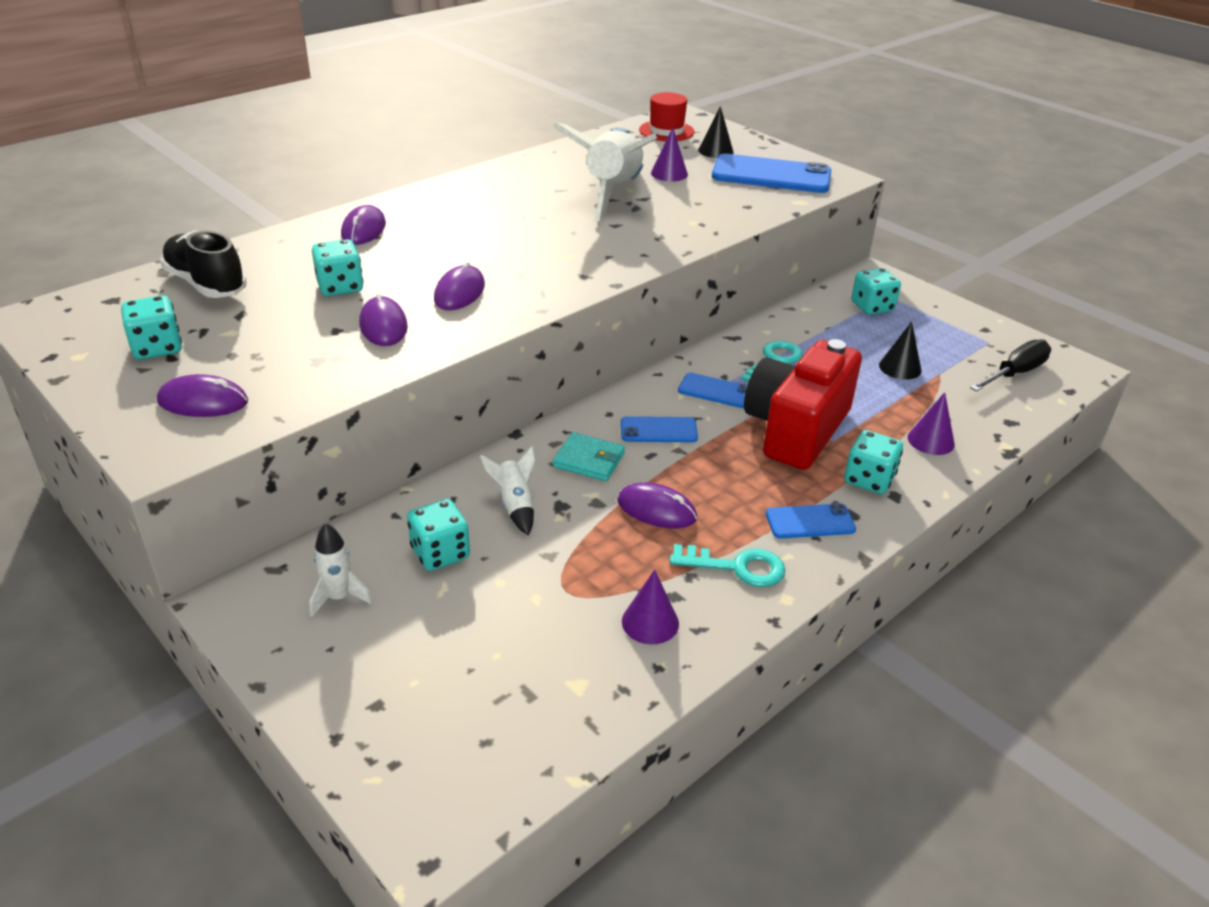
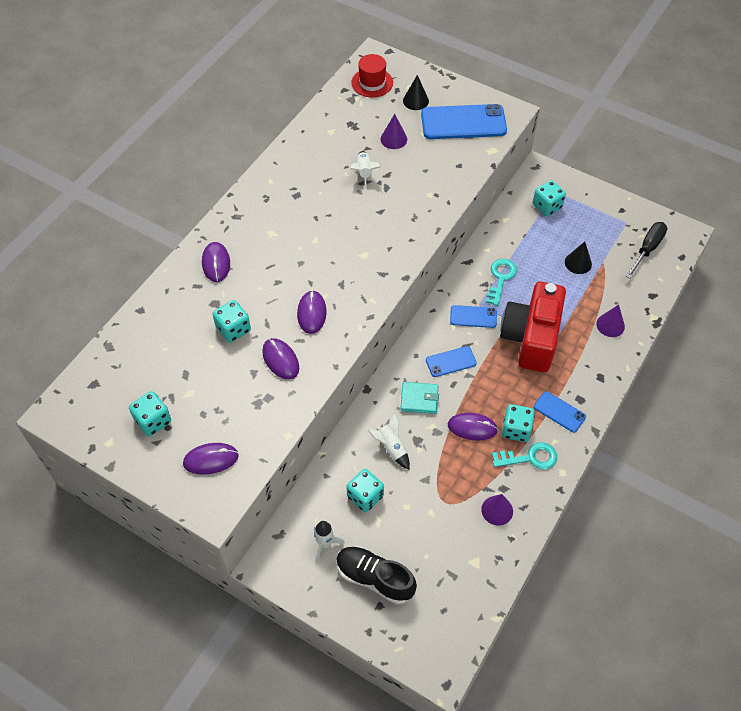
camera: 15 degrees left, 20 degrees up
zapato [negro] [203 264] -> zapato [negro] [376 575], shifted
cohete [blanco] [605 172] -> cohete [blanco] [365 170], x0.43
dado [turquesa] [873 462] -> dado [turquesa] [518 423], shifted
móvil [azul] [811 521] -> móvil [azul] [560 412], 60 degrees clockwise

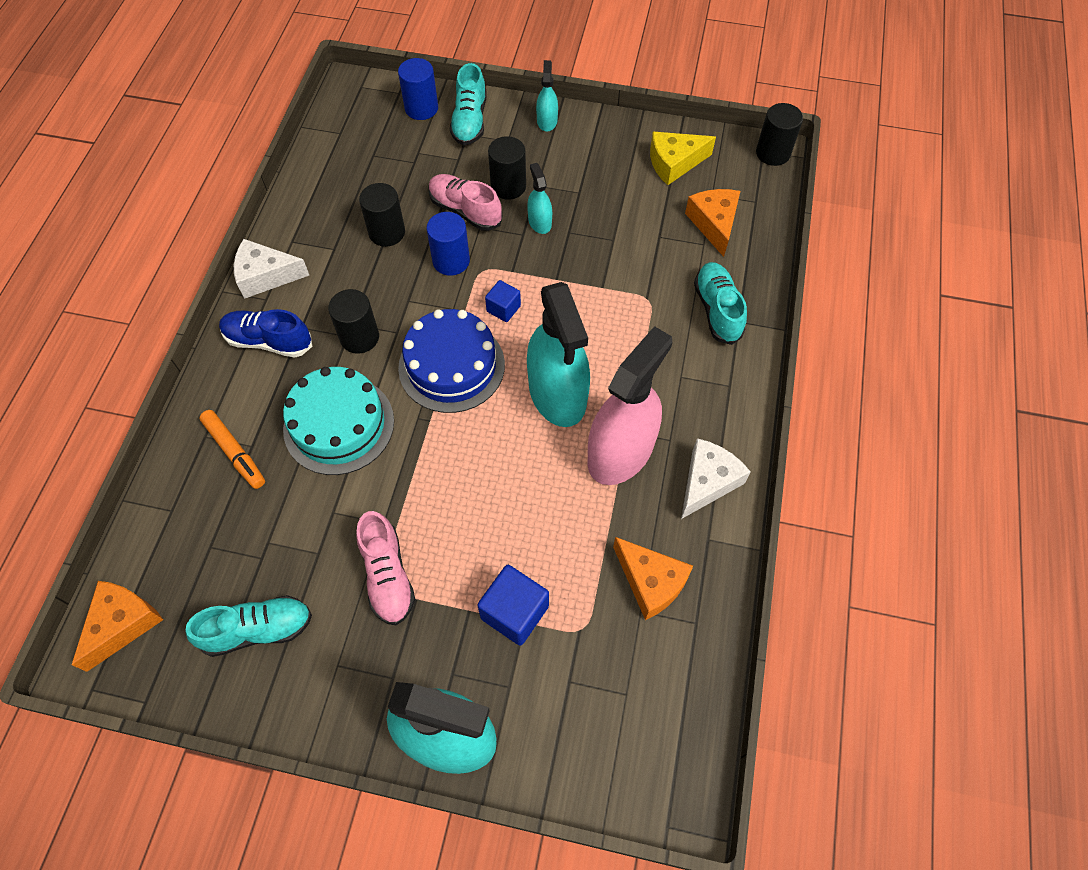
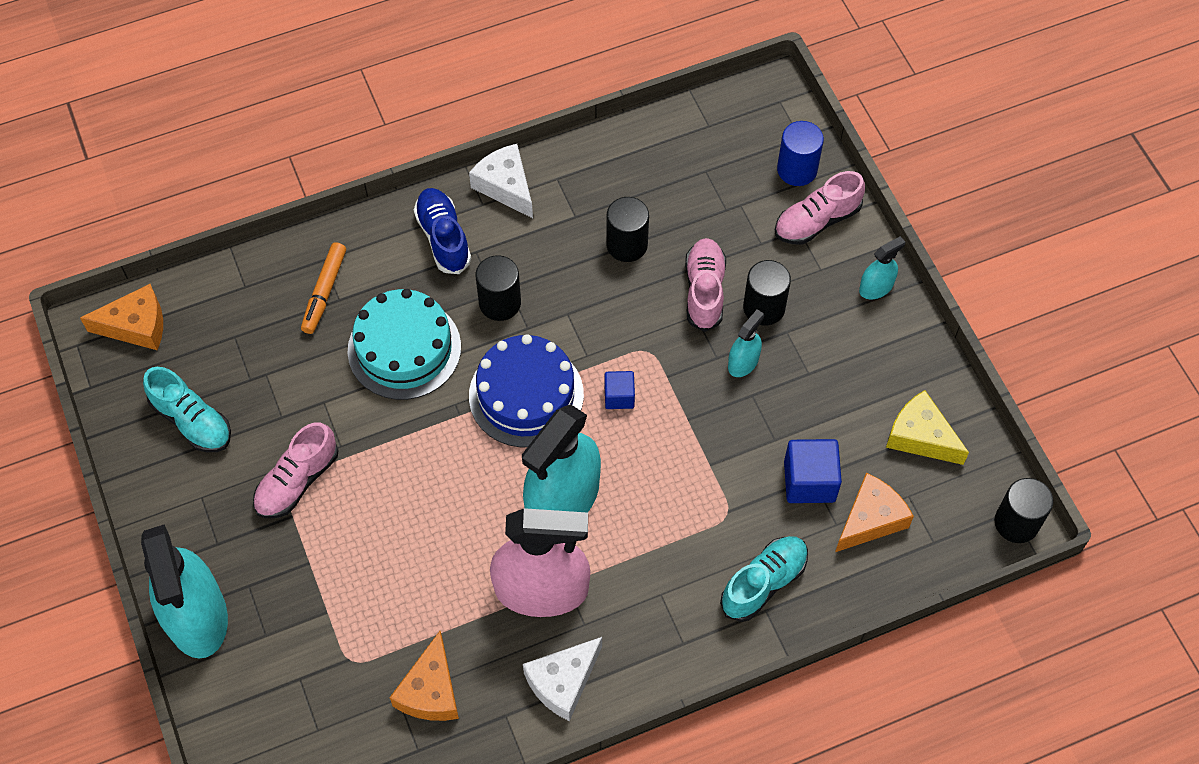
camera: 55 degrees right, 0 degrees up
queso [blanco] [716 478] -> queso [blanco] [562 679], 135 degrees clockwise
zapato [turquesa] [468 104] -> zapato [rosa] [820 207]
cubo [azul] [513 605] -> cubo [azul] [813 471], shifted
cilindro [azul] [448 244] -> none

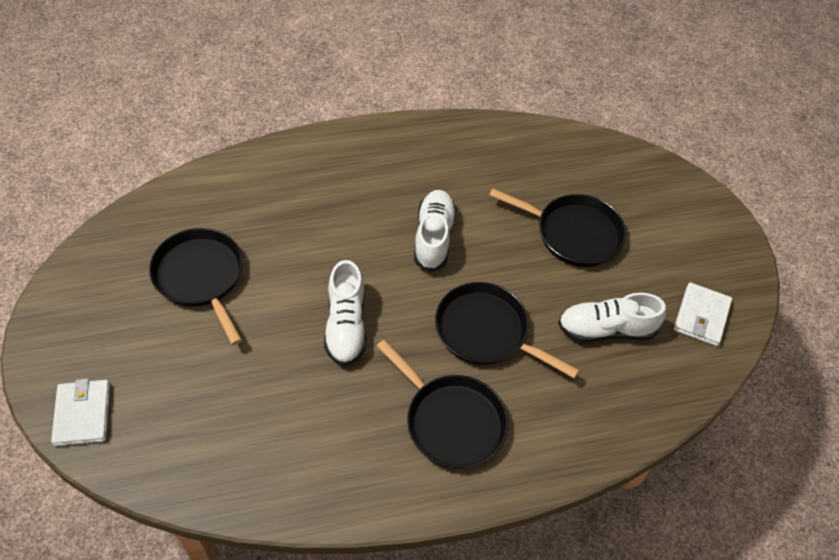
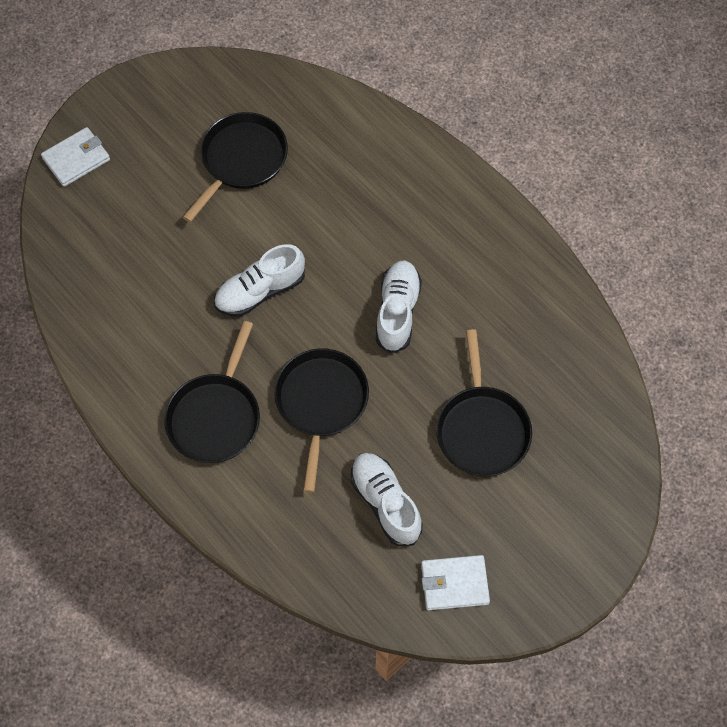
camera: 65 degrees right, 10 degrees up
zapato [blanco] [435 231] -> zapato [blanco] [399 307], 60 degrees counterclockwise

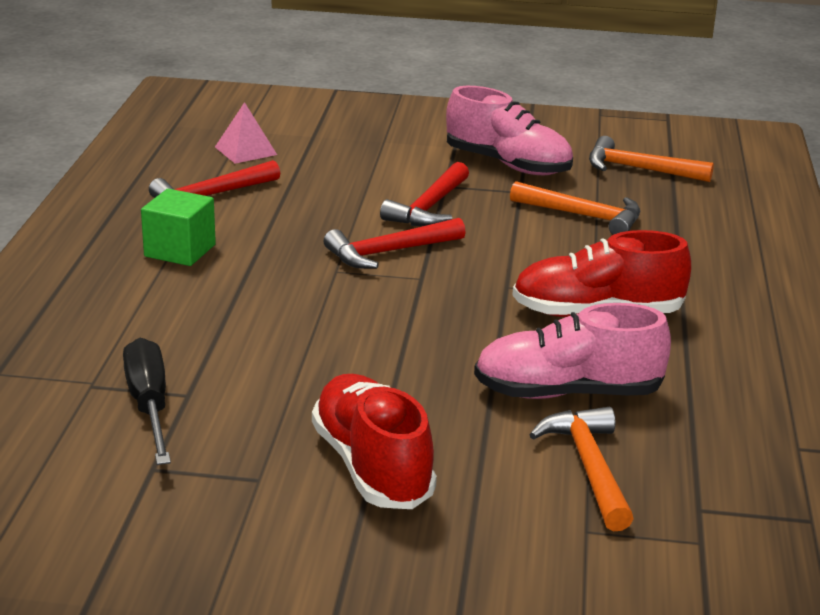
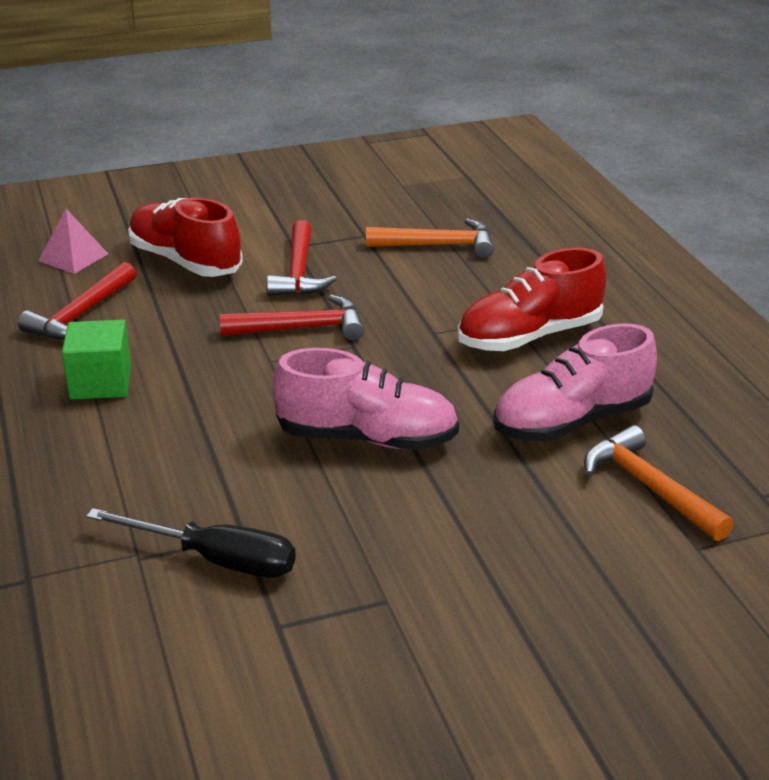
camera: 25 degrees left, 5 degrees up
destornillador [negro] [147 401] -> destornillador [negro] [191 543], 150 degrees clockwise
zapato [rojo] [374 441] -> zapato [rojo] [185 237], shifted
martillo [rojo] [395 243] -> martillo [rojo] [291 317], 135 degrees counterclockwise
zapato [rosa] [509 130] -> zapato [rosa] [366 399], shifted
martillo [naranja] [651 159] -> none

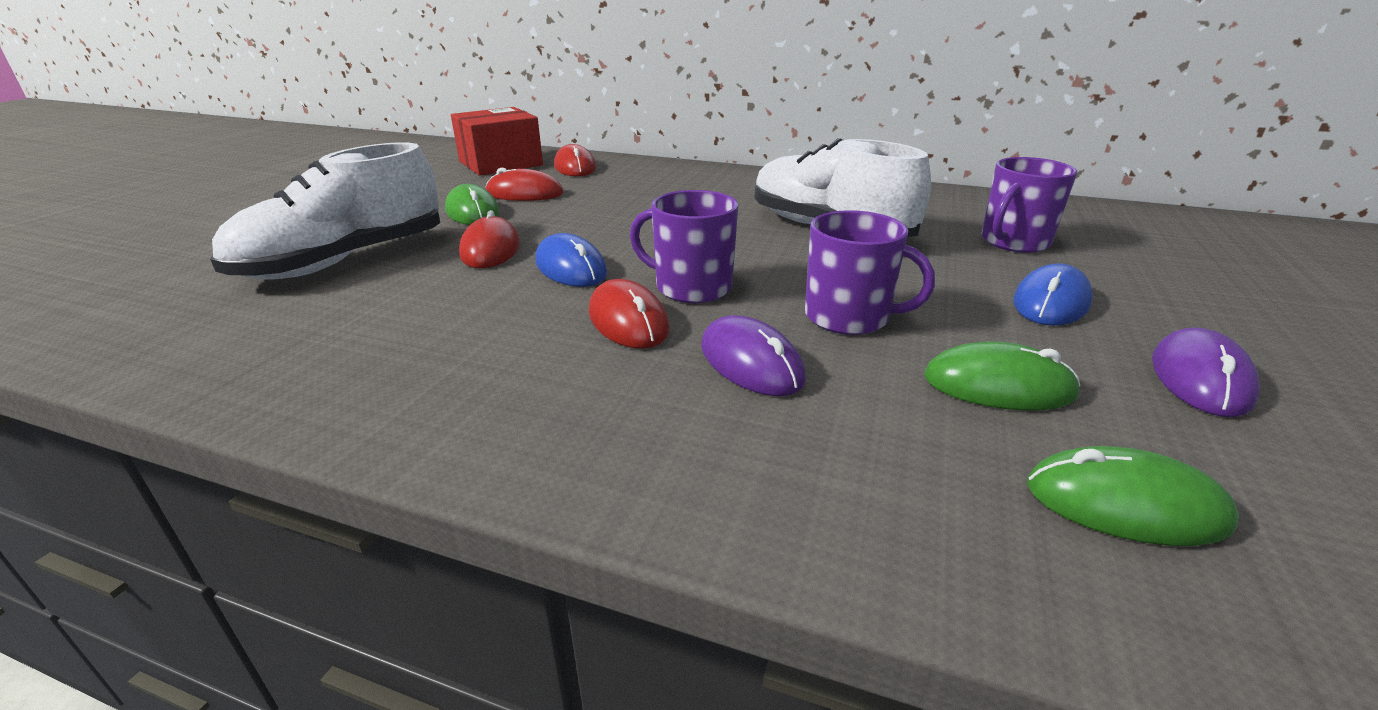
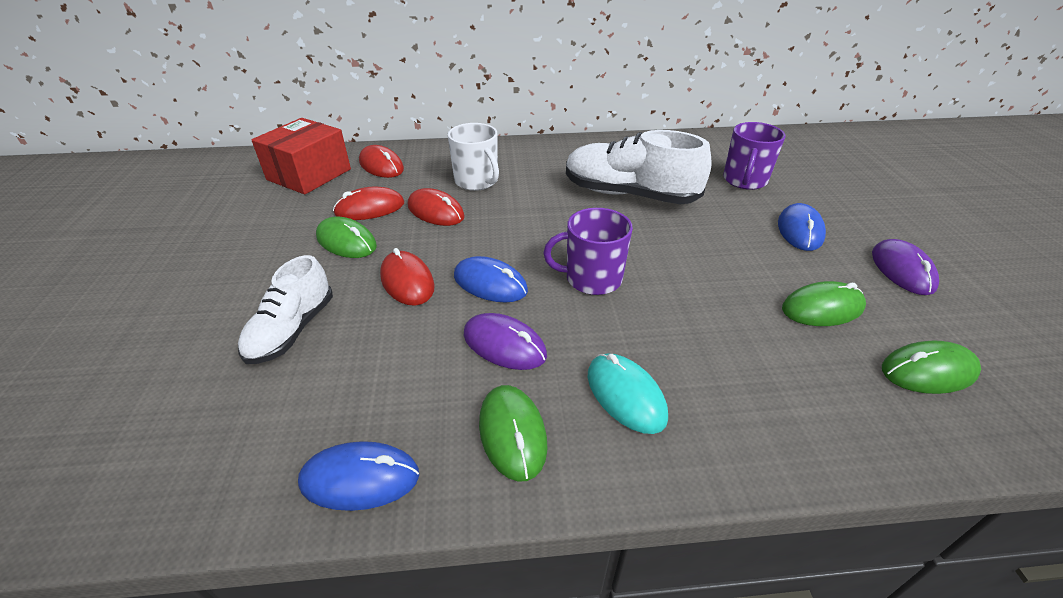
camera: 25 degrees left, 10 degrees up
zapato [blanco] [325 211] -> zapato [blanco] [285 309], x0.62
none -> ratón [azul] [358 476]
ratón [rojo] [629 314] -> ratón [rojo] [436 207], shifted
none -> taza [blanco] [473 157]
ratón [morado] [753 355] -> ratón [morado] [505 341], shifted
none -> ratón [verde] [513 433]
none -> ratón [turquesa] [628 393]
taza [morado] [870 272] -> none

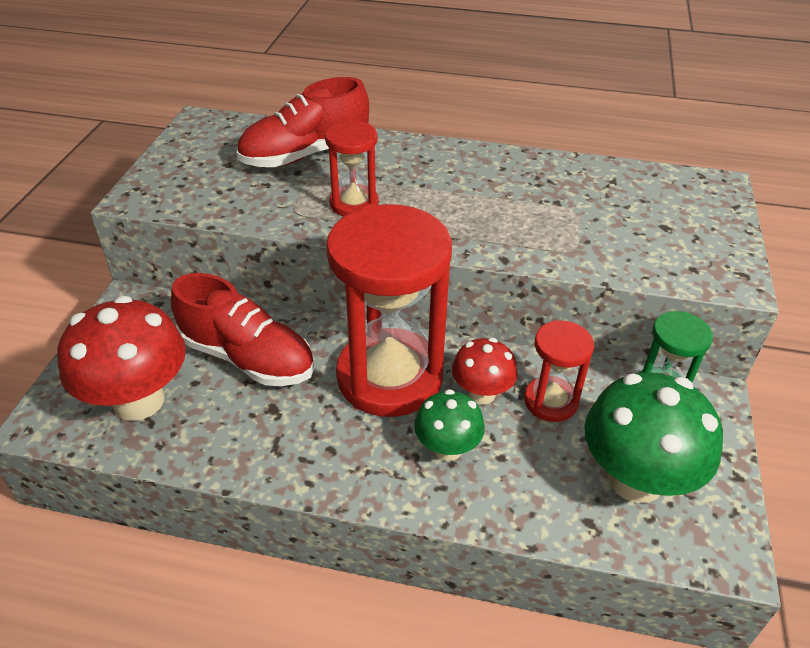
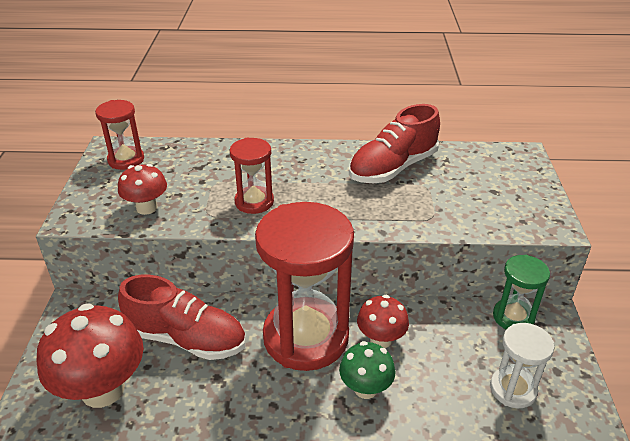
camera: 10 degrees left, 5 degrees down
reloj de arena [rojo] [559 371] -> reloj de arena [rojo] [119 135], shifted
none -> seta [rojo] [142 189]
zapato [rojo] [302 122] -> zapato [rojo] [394 143], shifted
seta [verde] [653 437] -> reloj de arena [blanco] [522 365]

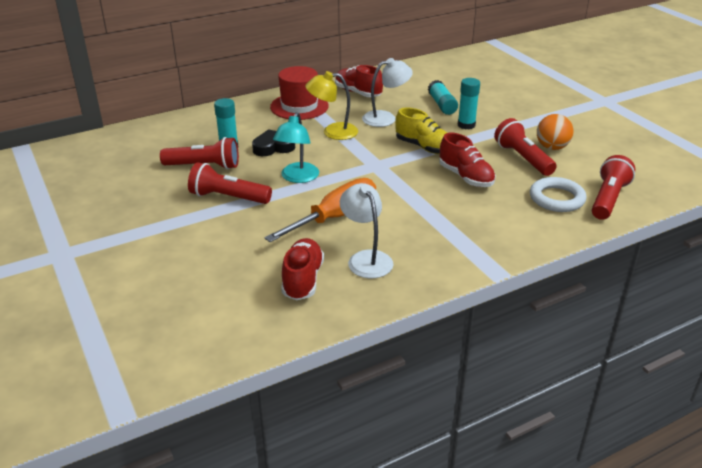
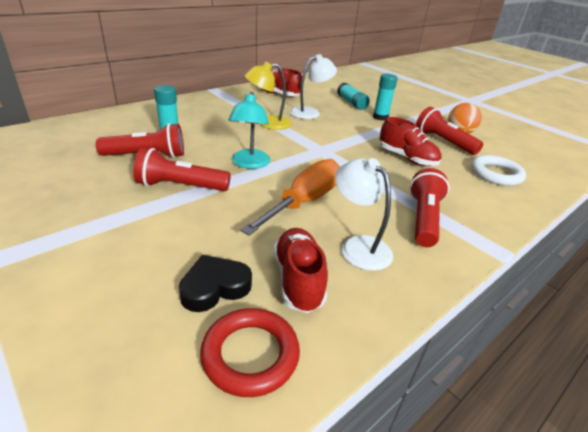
camera: 15 degrees left, 0 degrees up
corazón [negro] [273 142] -> corazón [negro] [215 283], shifted
none -> anillo [rojo] [250 352]
lámpara de mano [rojo] [613 187] -> lámpara de mano [rojo] [430 207], shifted
sombrero [rojo] [299 93] -> none
zapato [amarillo] [421 131] -> none

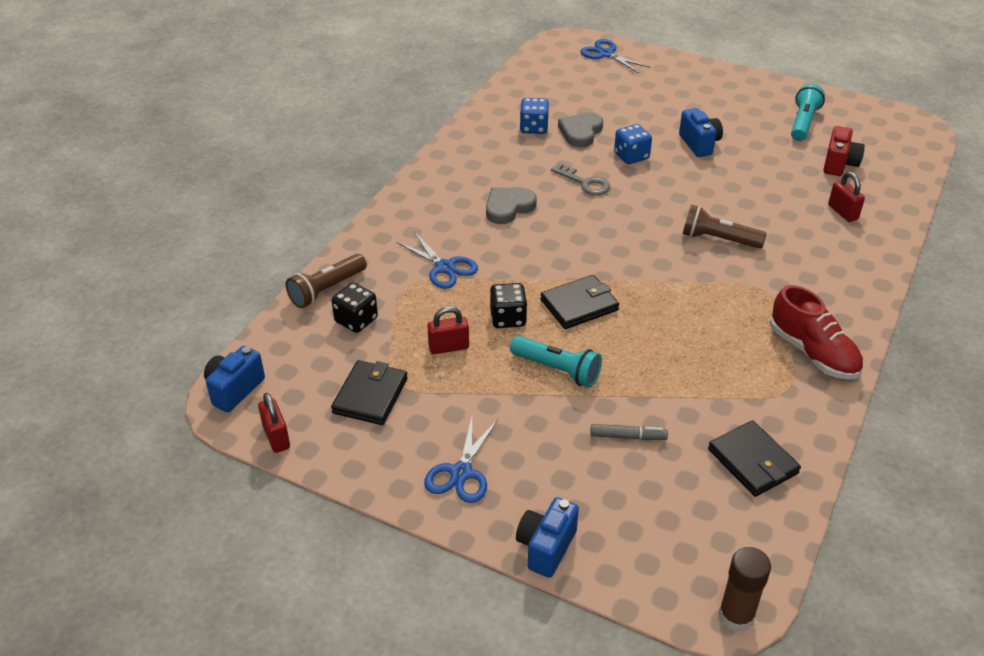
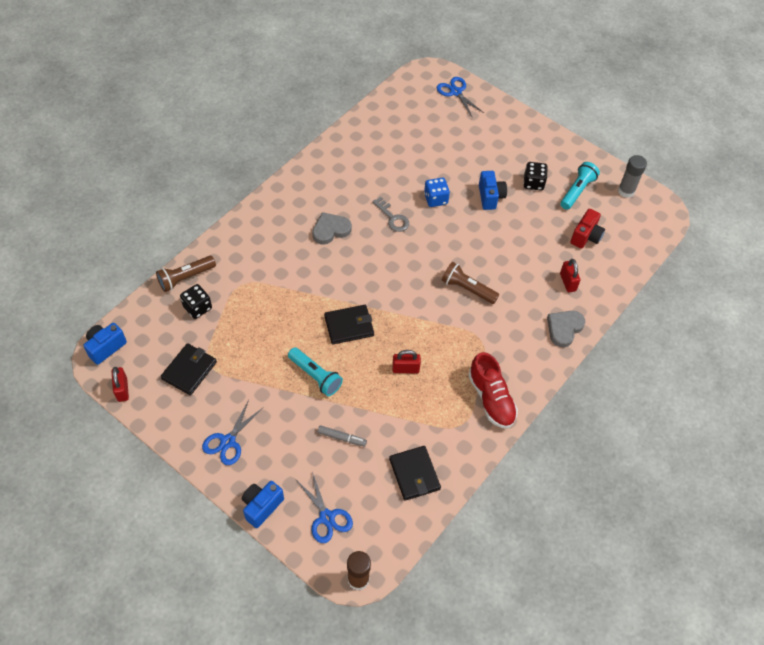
camera: 10 degrees right, 15 degrees up
tijeras [azul] [437 260] -> tijeras [azul] [324 507], shifted
candado [rojo] [448 330] -> candado [rojo] [406 361], shifted
dado [negro] [508 305] -> dado [negro] [536 176], shifted
corazón [gris] [580 129] -> corazón [gris] [566 329], shifted
none -> barra de pegamento [gris] [632 176]
dado [azul] [534 116] -> none

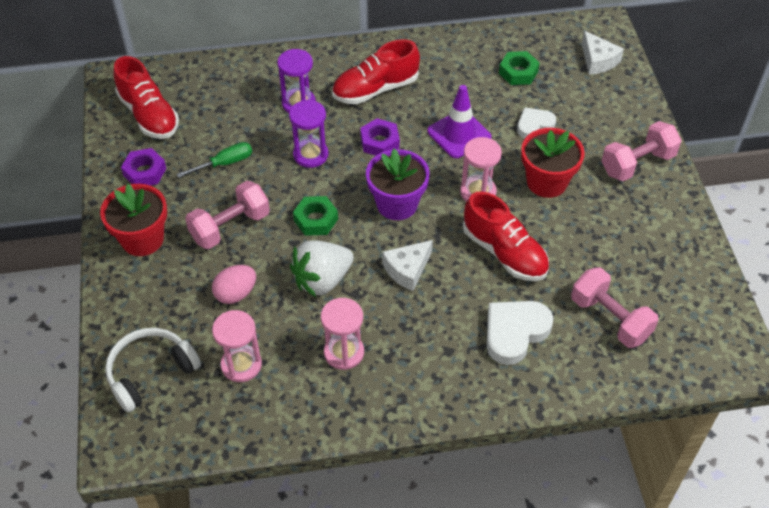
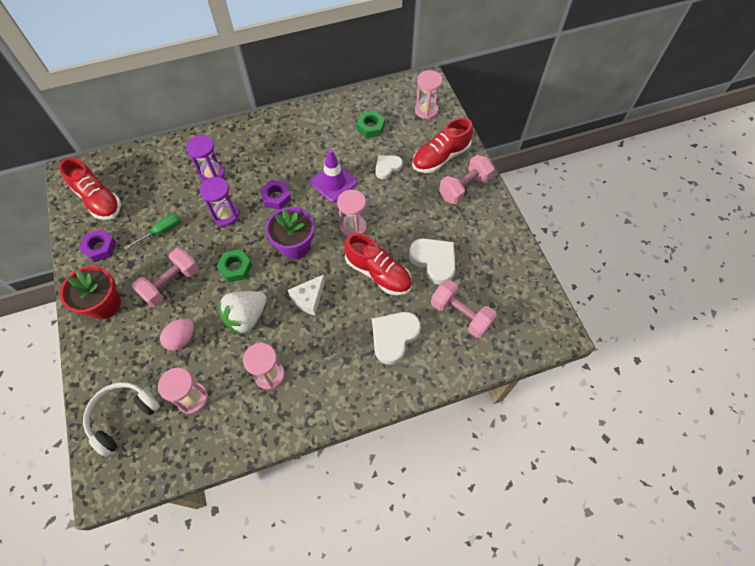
camera: 10 degrees left, 10 degrees up
none -> corazón [blanco] [432 261]
zapato [rojo] [376 71] -> zapato [rojo] [442 145], shifted
queso [blanco] [603 53] -> reloj de arena [rosa] [429 94]
maceta [rojo] [553 163] -> none

